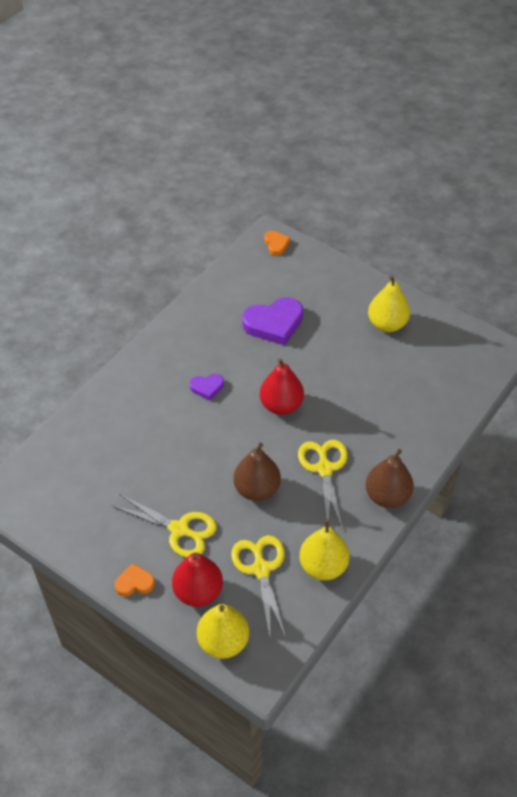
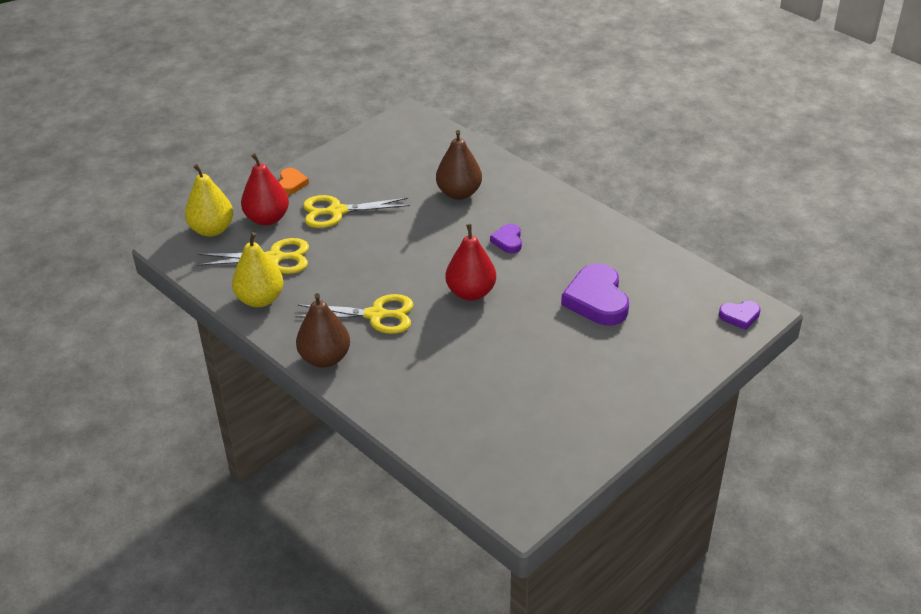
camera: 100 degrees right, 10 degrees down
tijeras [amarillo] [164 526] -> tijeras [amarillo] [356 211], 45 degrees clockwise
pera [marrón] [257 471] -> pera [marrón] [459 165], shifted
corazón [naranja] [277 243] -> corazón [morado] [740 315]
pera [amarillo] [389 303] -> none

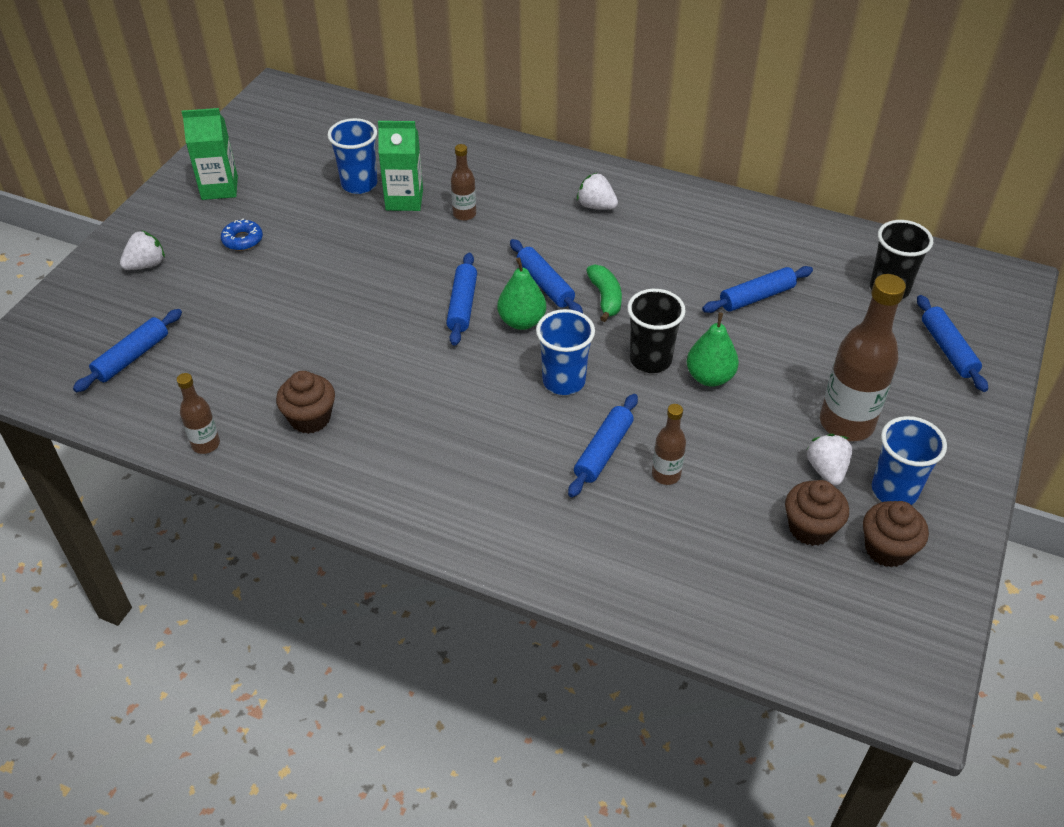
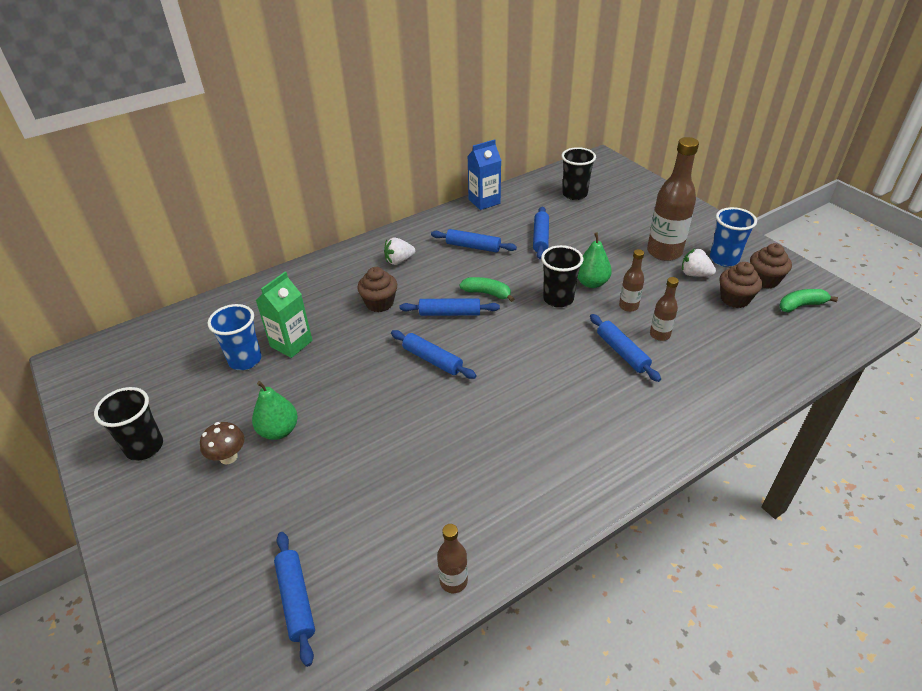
camera: 55 degrees left, 5 degrees down
cartón de leche [verde] [210 154] -> vaso [negro] [128 424]
rosquilla [azul] [242 235] -> seta [marrón] [222 443]
pera [verde] [521 294] -> pera [verde] [275 410], shifted
magdalena [marrón] [305 402] -> magdalena [marrón] [377 289], shifted
rodillo [azul] [952 343] -> rodillo [azul] [474 241], shifted
none -> cartón de leche [azul] [484 174]
botella [marrón] [463 182] -> botella [marrón] [631 280], shifted
none -> plátano [verde] [808 301]
fresa [blanco] [142 250] -> none
vaso [azul] [565 352] -> none

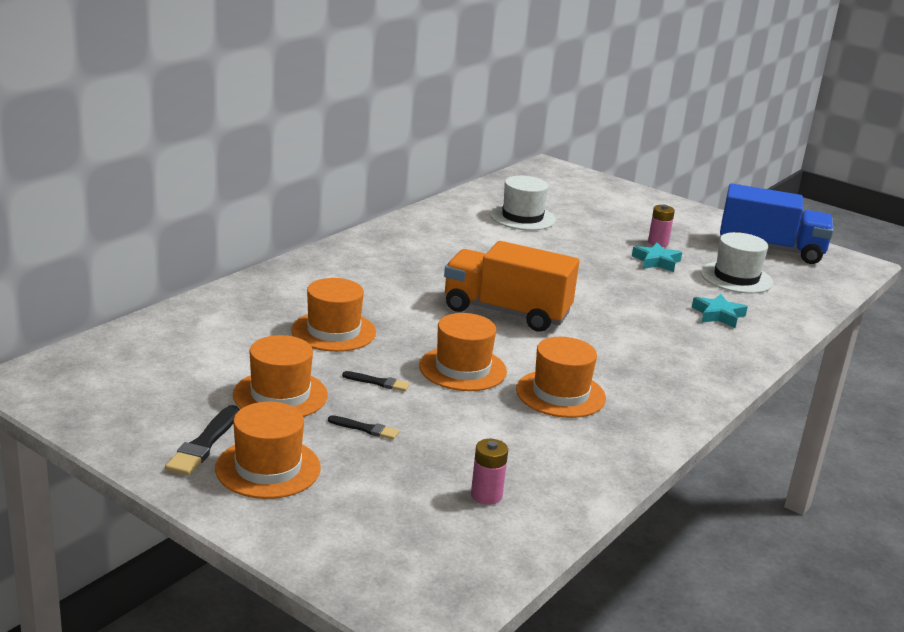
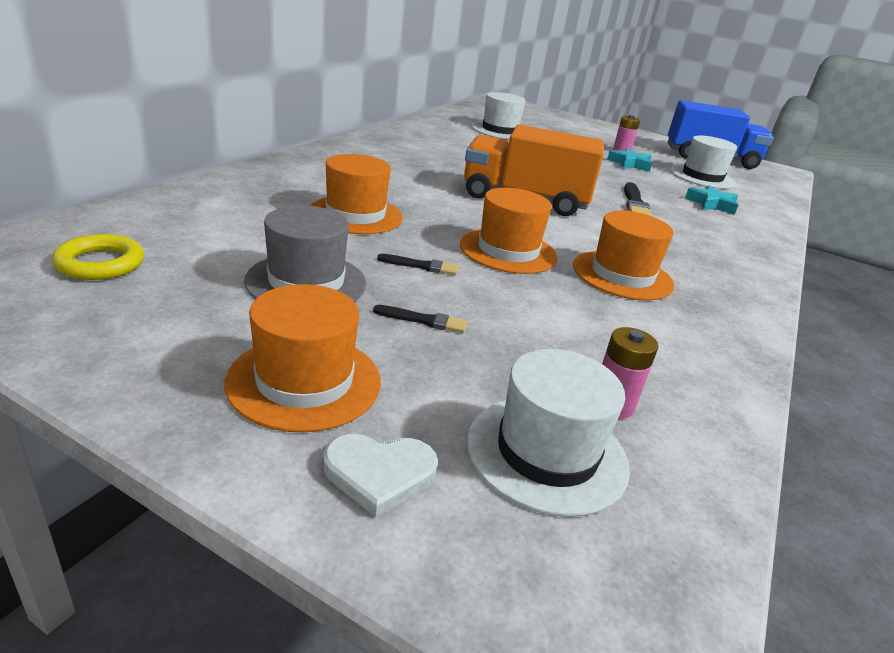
camera: 10 degrees left, 5 degrees up
none -> anillo [amarillo] [98 257]
sombrero [naranja] [280 376] -> sombrero [gris] [305 254]
none -> corazón [blanco] [380 475]
none -> sombrero [blanco] [548 433]
pincel [negro] [202 440] -> pincel [negro] [638 199], shifted

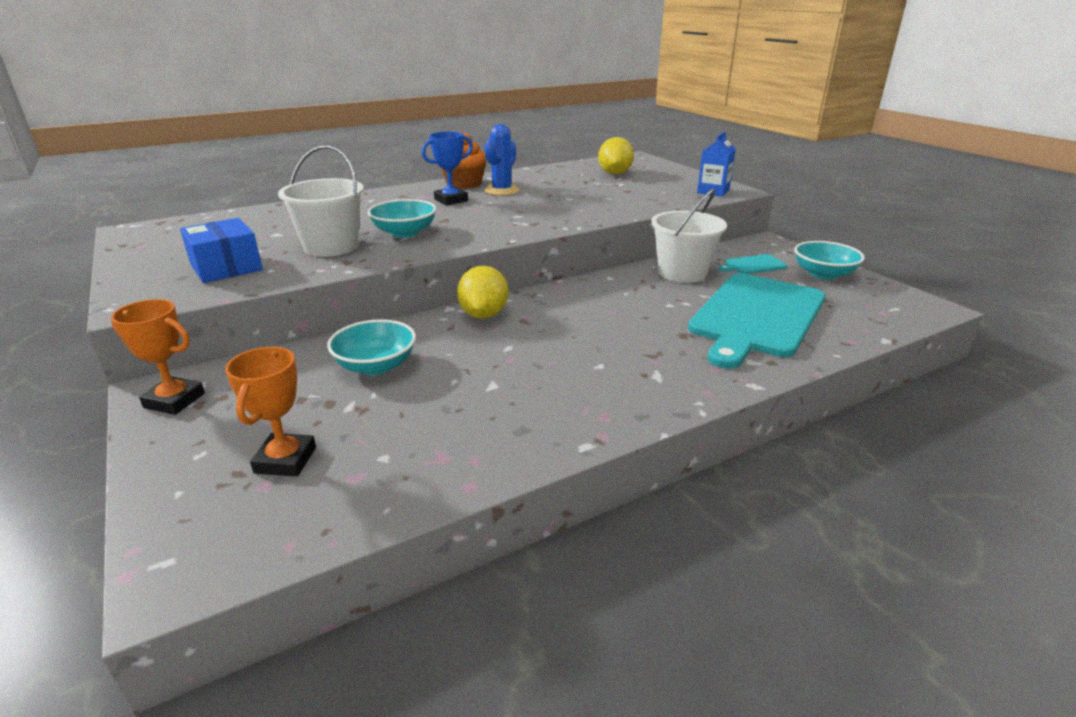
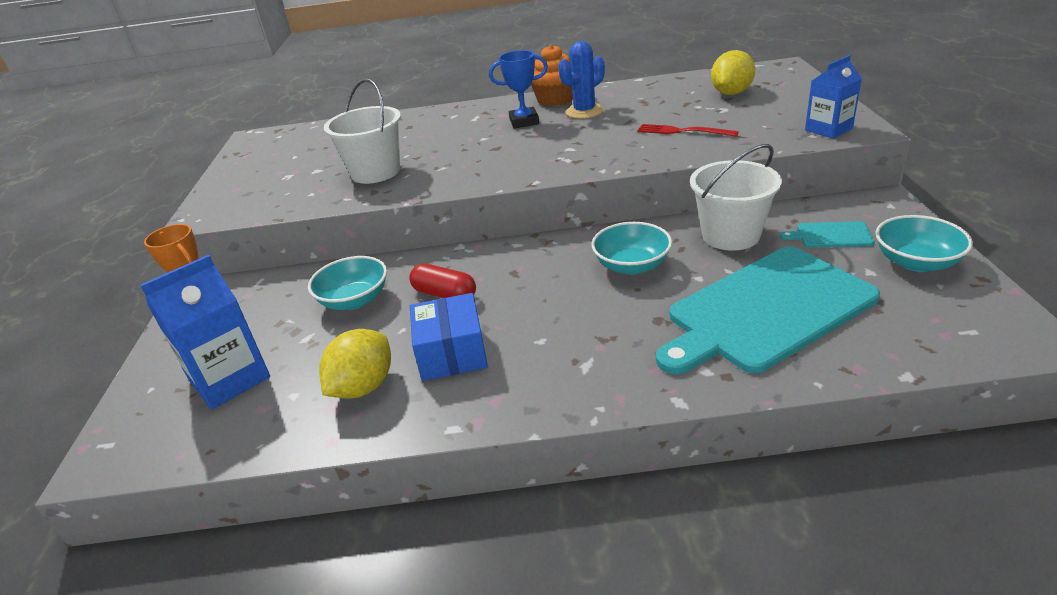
camera: 30 degrees right, 5 degrees up
trofeo [naranja] [270 411] -> cartón de leche [azul] [205 332]
limón [amarillo] [483 292] -> limón [amarillo] [355 364], shifted
none -> cápsula [rojo] [442 280]
caja [azul] [221 250] -> caja [azul] [449 337], shifted
cuenco [turquesa] [402 218] -> cuenco [turquesa] [632 248], shifted
none -> tenedor [rojo] [688 130]

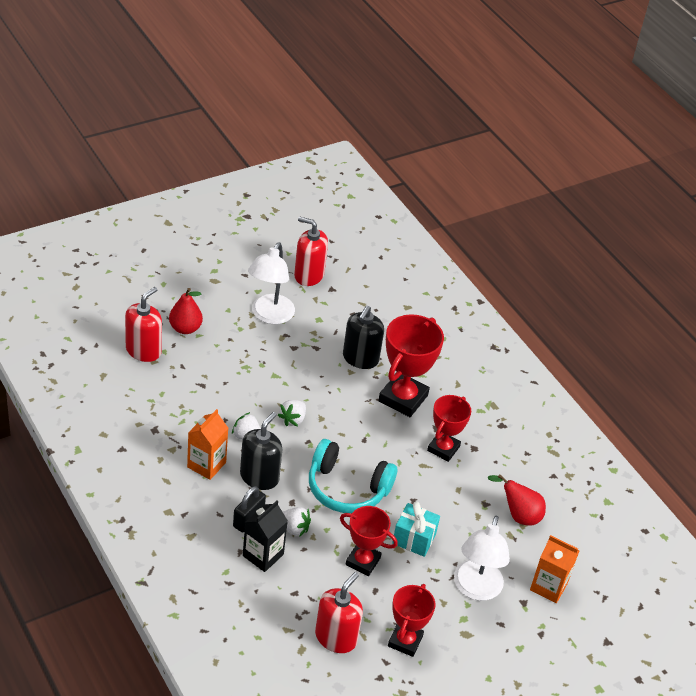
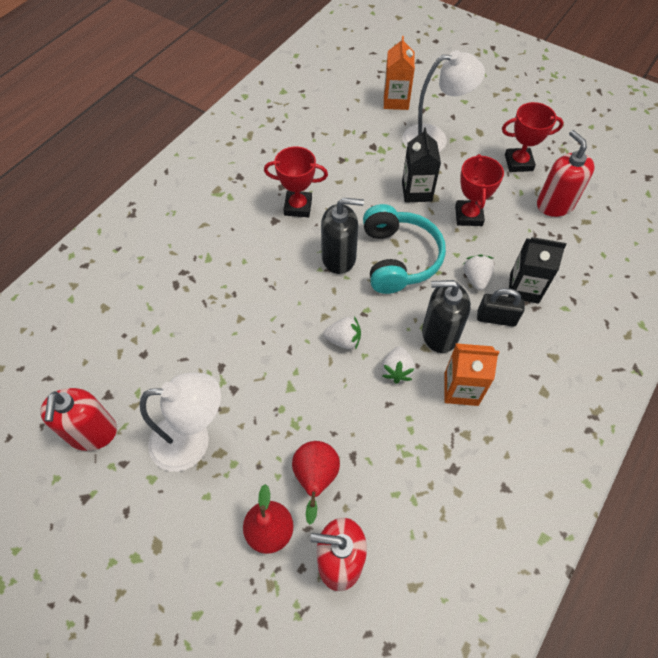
camera: 110 degrees left, 15 degrees up
pera [rojo] [517 500] -> pera [rojo] [316 482], shifted
dispensador de jabón [negro] [363 337] -> dispensador de jabón [negro] [342 236], shifted
regalo [turquesa] [416 529] -> cartón de leche [negro] [421 165]
dispensador de jabón [rojo] [339 612] -> dispensador de jabón [rojo] [566 173], 60 degrees clockwise
trofeo [rojo] [411 365] -> none

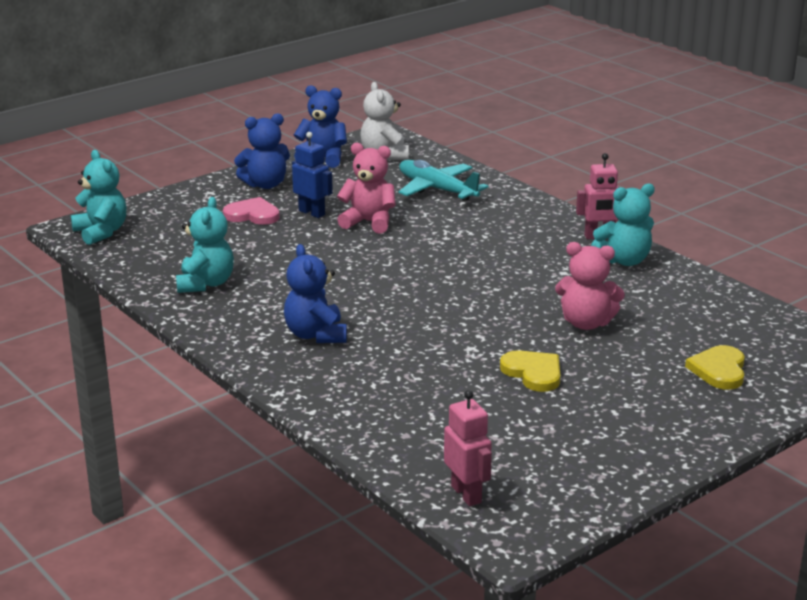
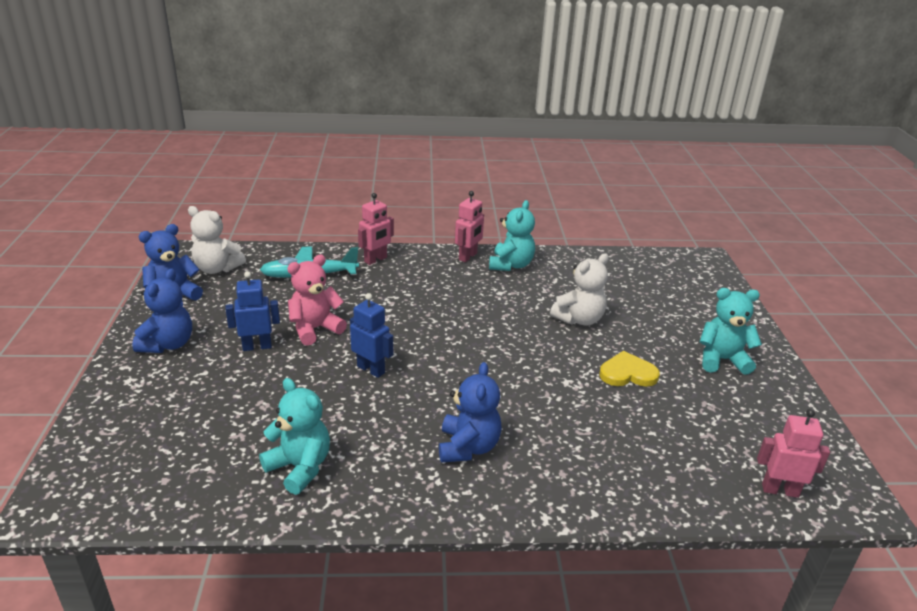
camera: 55 degrees left, 5 degrees up
none -> robot [azul] [371 335]
none -> robot [rosa] [376 229]
osito [azul] [315 293] -> osito [azul] [470 412], 105 degrees counterclockwise
osito [rosa] [590 286] -> osito [blanco] [579 289]
osito [turquesa] [99 197] -> osito [turquesa] [731 331], shifted
corazón [rosa] [251 211] -> none
corazón [amarillo] [715 367] -> none

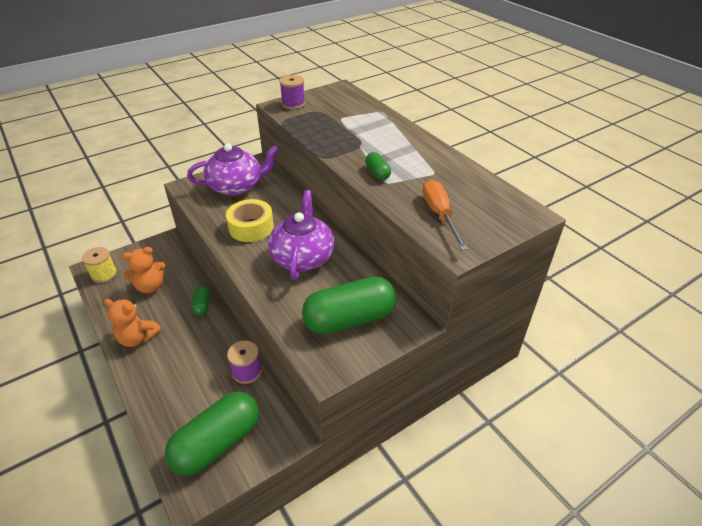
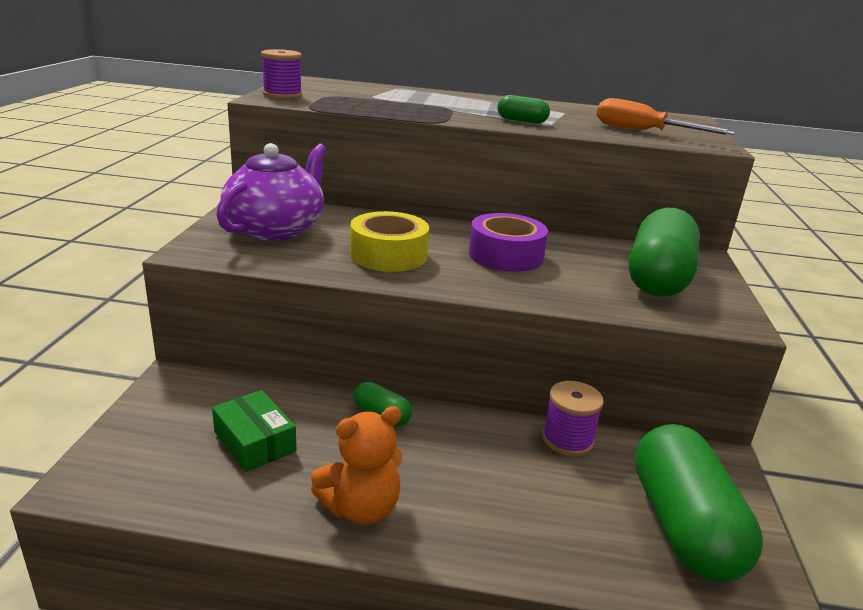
camera: 50 degrees left, 15 degrees down
osito [naranja] [143 270] -> caja [verde] [254 431]
tetera [morado] [301 235] -> cinta adhesiva [morado] [508 242]
carrete [amarillo] [99 265] -> none

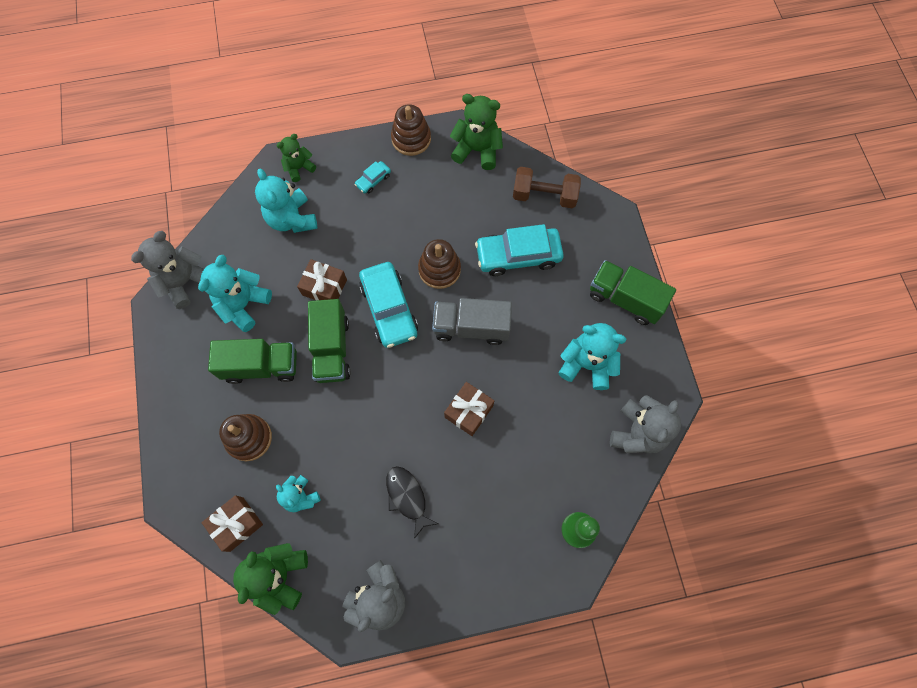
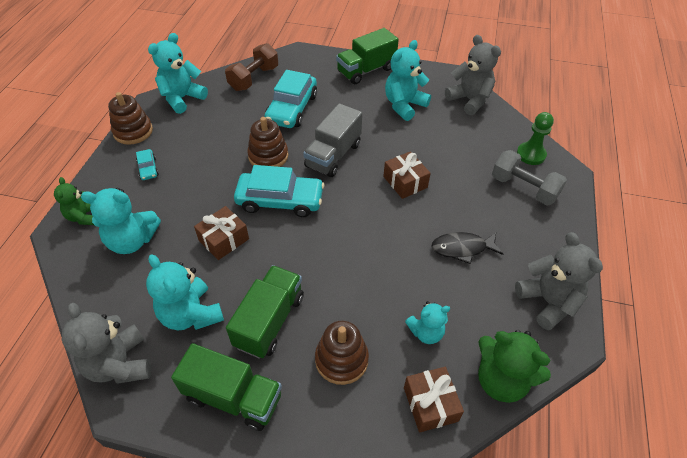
camera: 65 degrees left, 20 degrees down
osito [verde] [476 132] -> osito [turquesa] [178 73]
camión [verde] [329 341] -> camión [verde] [226 387], shifted
none -> mancuerna [gris] [529 177]

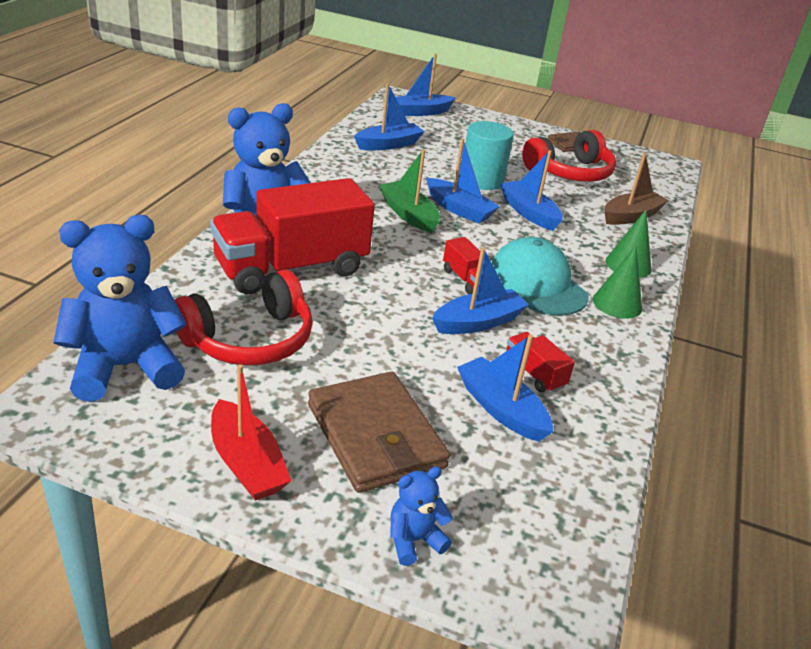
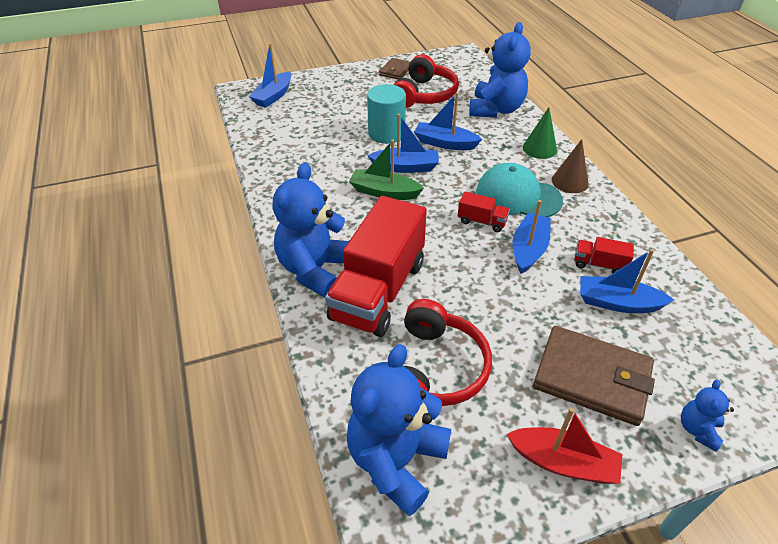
camera: 35 degrees left, 10 degrees up
barco [marrón] [637 189] -> osito [azul] [499 69]
cono [verde] [617 282] -> cono [marrón] [570 166]
barco [azul] [389 116] -> none

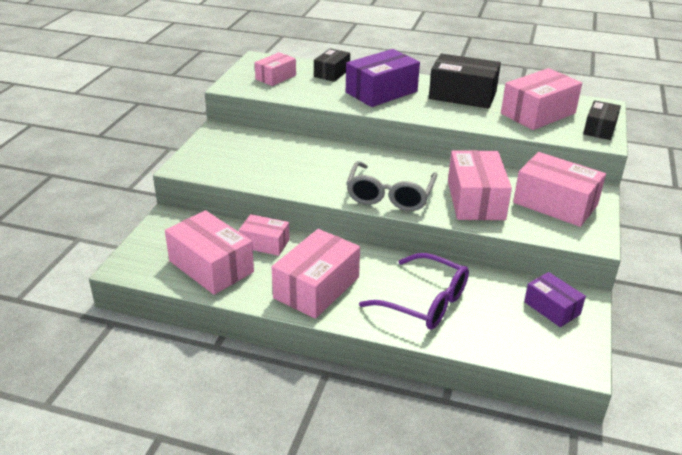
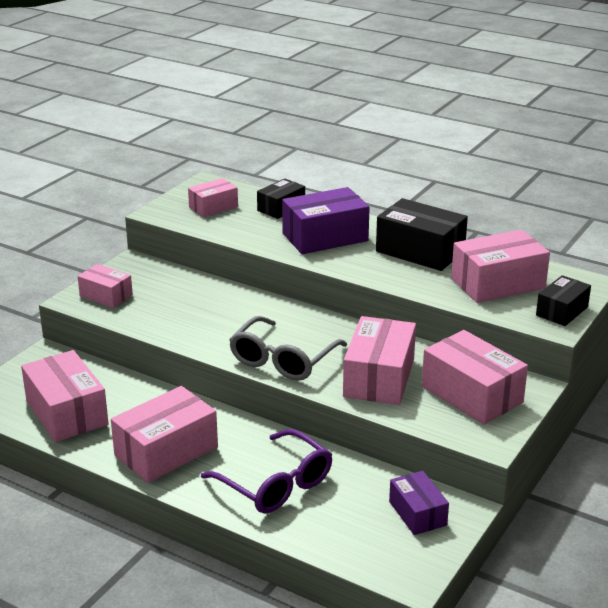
camera: 15 degrees right, 5 degrees down
caja [rosa] [264 235] -> caja [rosa] [105 286], shifted

